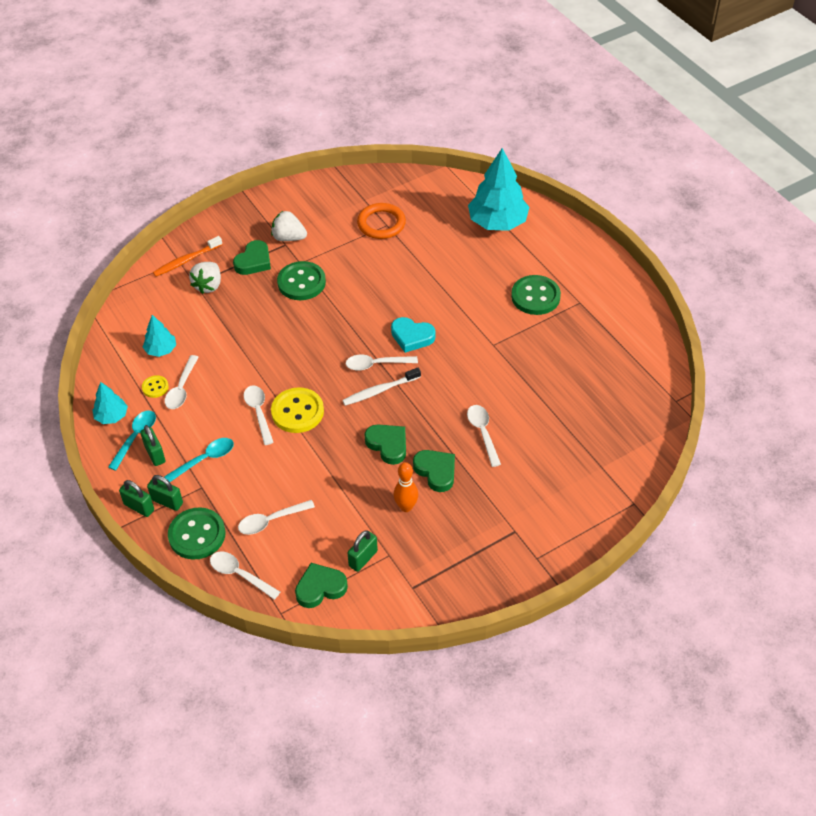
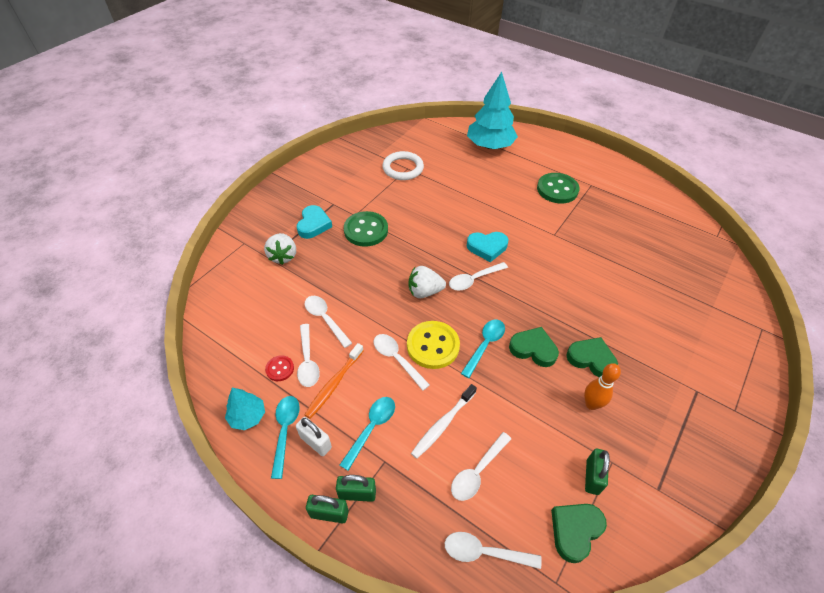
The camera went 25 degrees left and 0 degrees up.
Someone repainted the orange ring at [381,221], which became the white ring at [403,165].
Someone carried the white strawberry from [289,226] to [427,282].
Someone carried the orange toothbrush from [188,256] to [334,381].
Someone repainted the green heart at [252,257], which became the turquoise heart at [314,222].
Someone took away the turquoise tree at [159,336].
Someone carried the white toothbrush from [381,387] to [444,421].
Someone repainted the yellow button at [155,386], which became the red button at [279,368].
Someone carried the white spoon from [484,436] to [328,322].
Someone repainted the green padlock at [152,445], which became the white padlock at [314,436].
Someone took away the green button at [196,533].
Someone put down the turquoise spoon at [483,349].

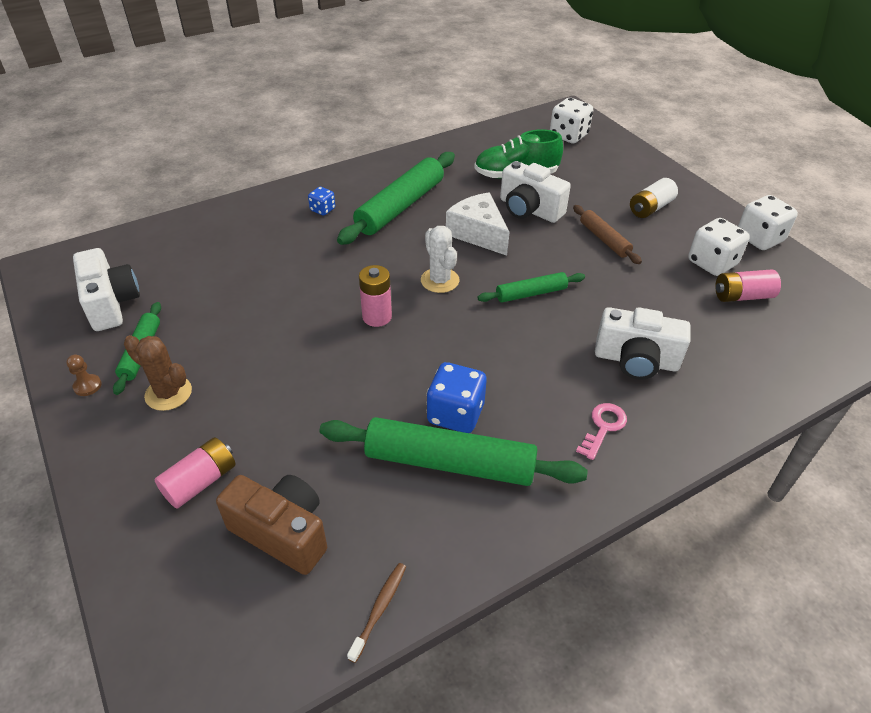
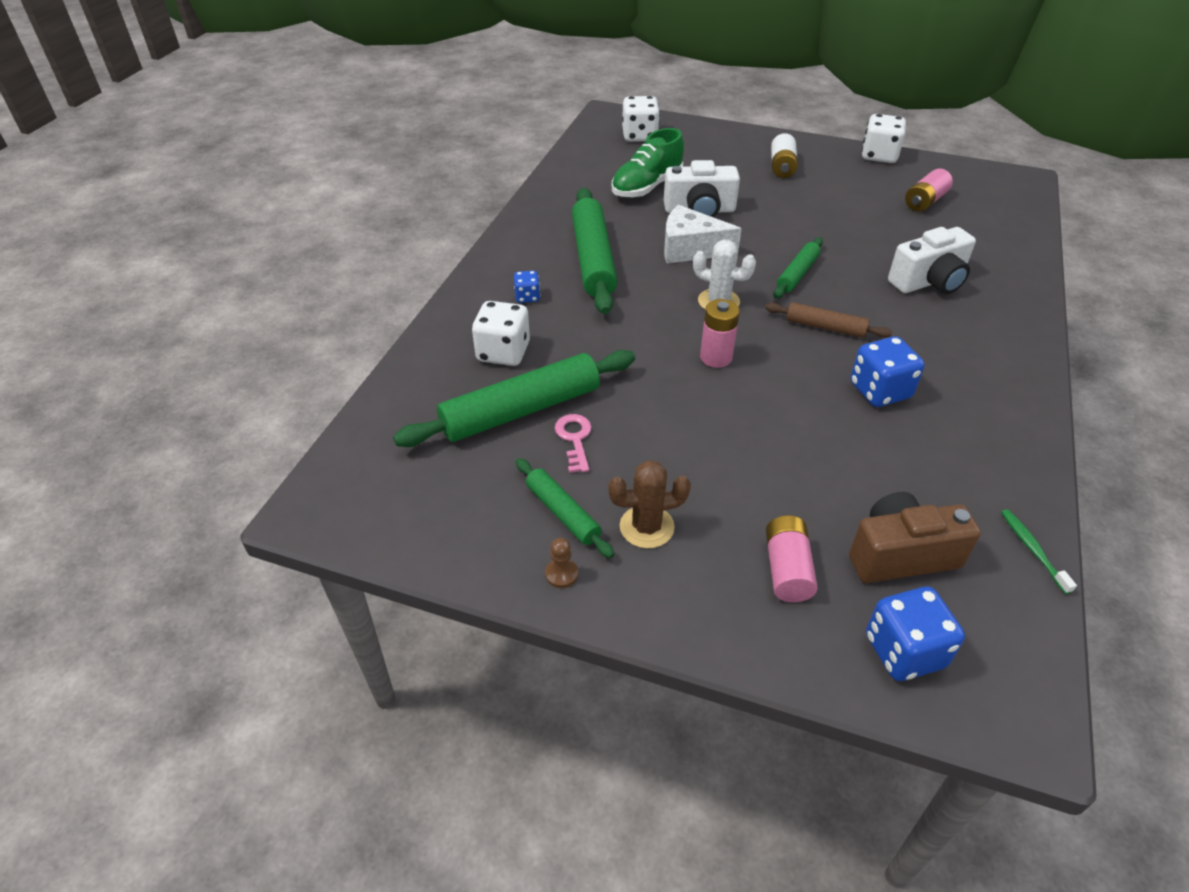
The camera went 40 degrees left and 0 degrees up.
Someone carried the brown rolling pin from [607,234] to [828,320].
Someone carried the white dice from [719,247] to [501,333].
Someone took away the white camera at [106,289].
Someone carried the pink key from [601,431] to [573,443].
Someone carried the green rolling pin from [454,451] to [514,398].
Someone repainted the brown toothbrush at [376,613], which became the green toothbrush at [1039,551].
Someone put down the blue dice at [915,634].

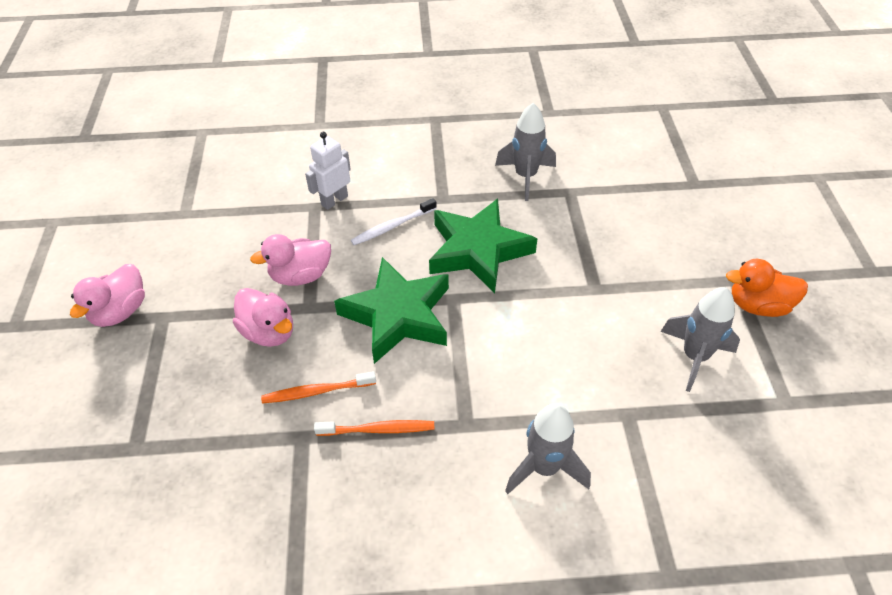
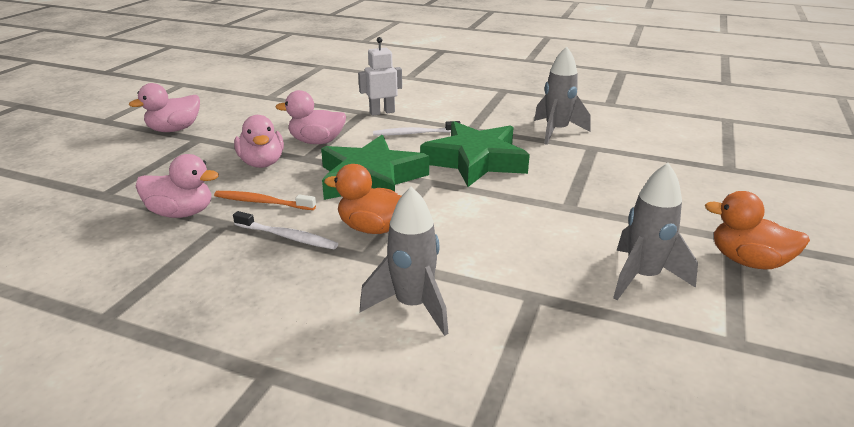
The camera went 25 degrees right and 20 degrees down.
Someone repainted the orange toothbrush at [374,428], which became the white toothbrush at [285,230].
Someone put down the pink duck at [177,186].
Someone put down the orange duck at [362,199].

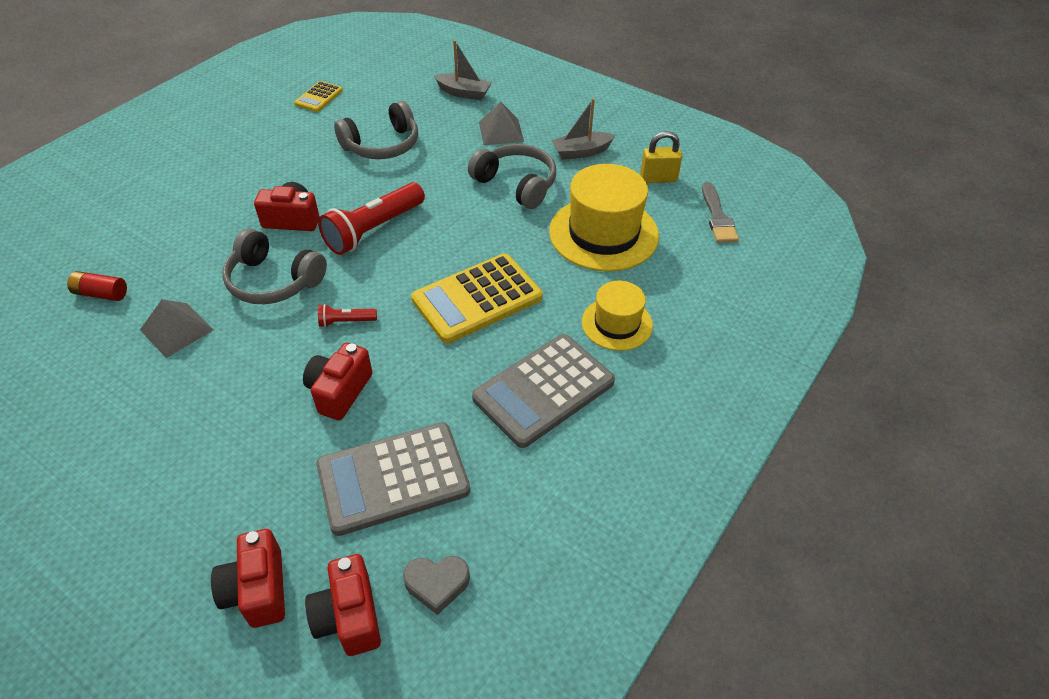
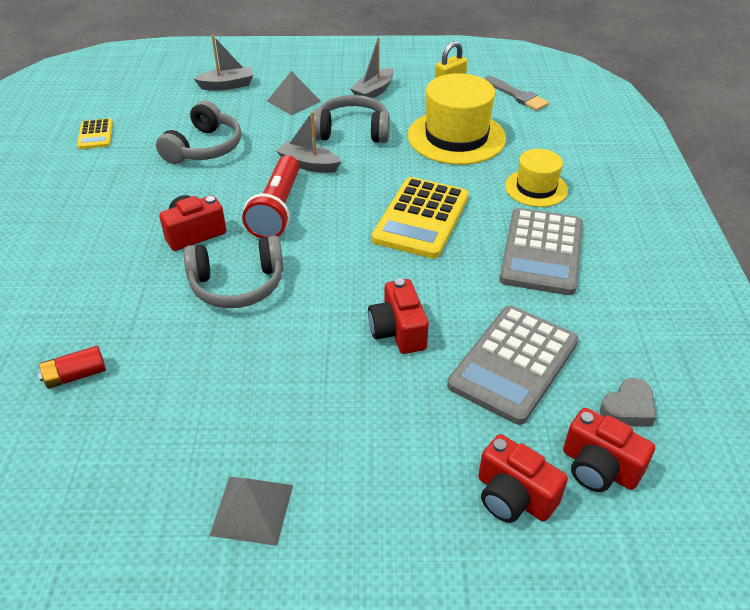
The camera went 35 degrees left and 5 degrees down.
Someone carried the grey pyramid from [176,328] to [251,511].
Someone took away the red flashlight at [347,315].
Someone put down the grey boat at [309,142].

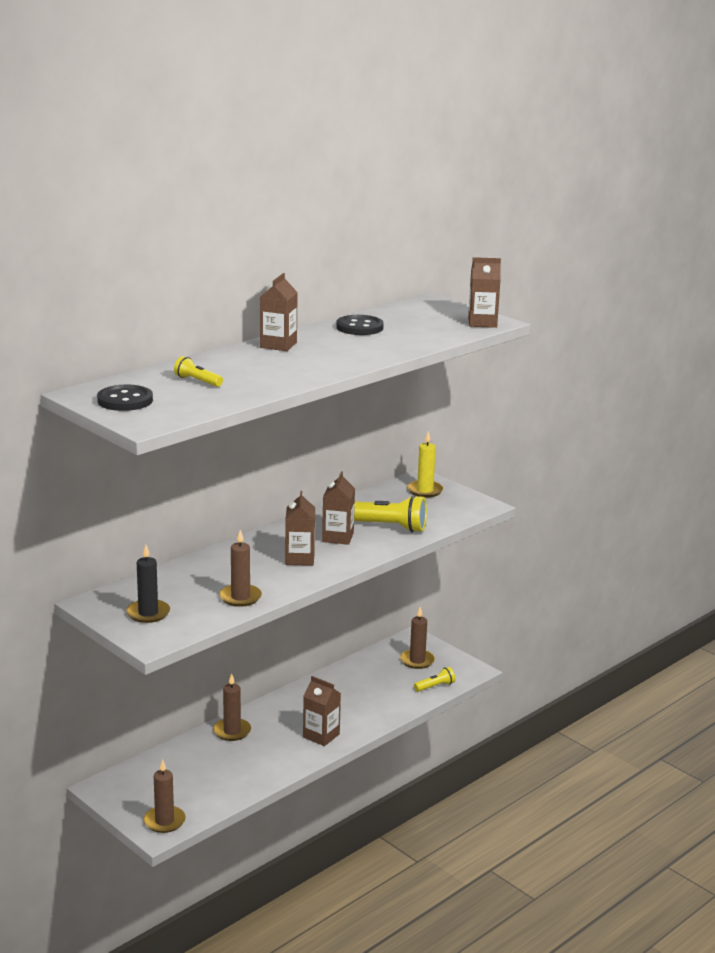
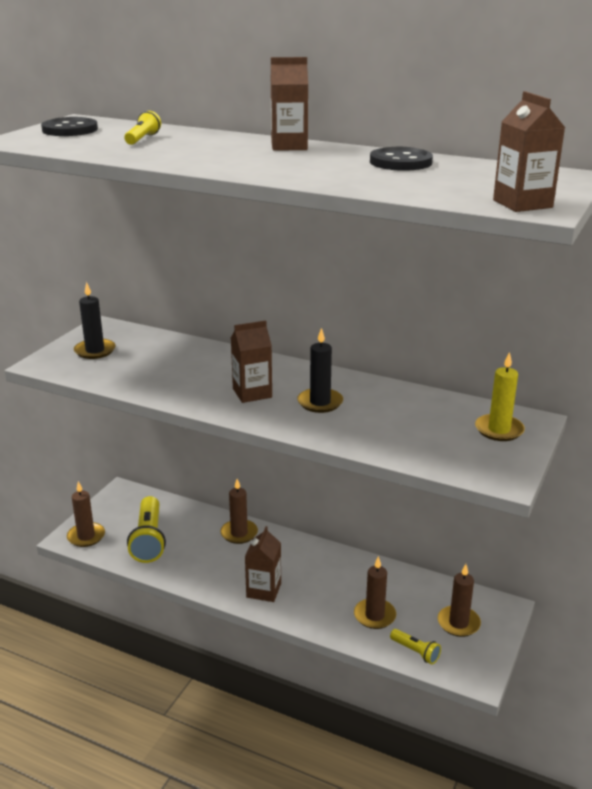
The camera went 70 degrees right and 5 degrees up.
Someone swapped the brown carton at [338,508] for the black candle at [320,370].
Someone carried the yellow flashlight from [390,514] to [146,529].
Someone carried the brown candle from [240,568] to [375,592].

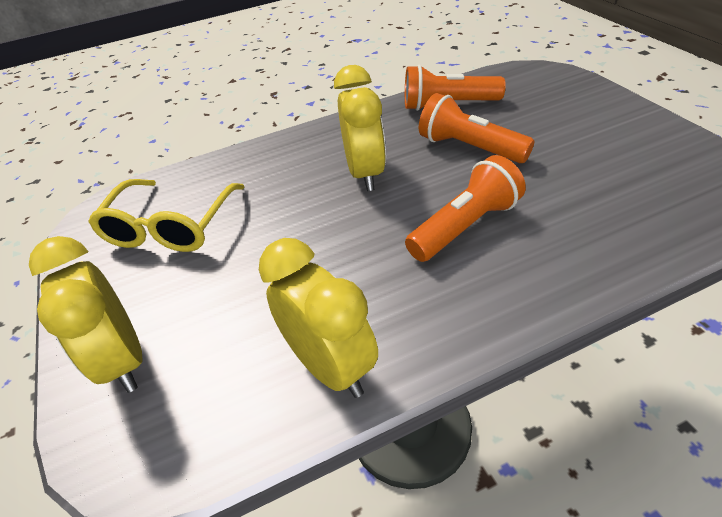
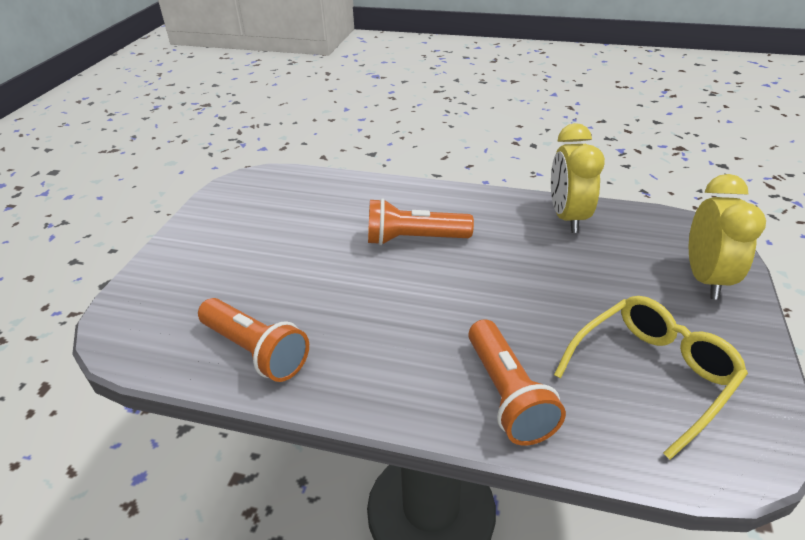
The camera went 145 degrees left and 5 degrees down.
Someone took away the yellow clock at [360,128].
Someone carried the orange flashlight from [476,128] to [517,382].

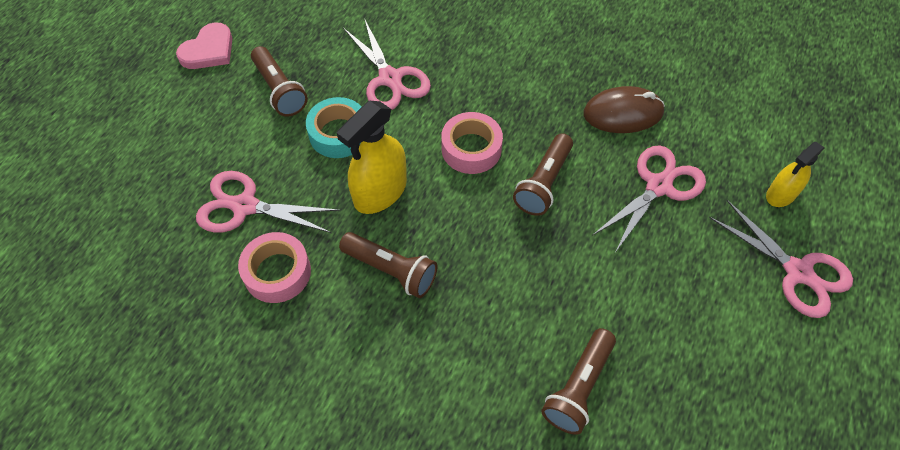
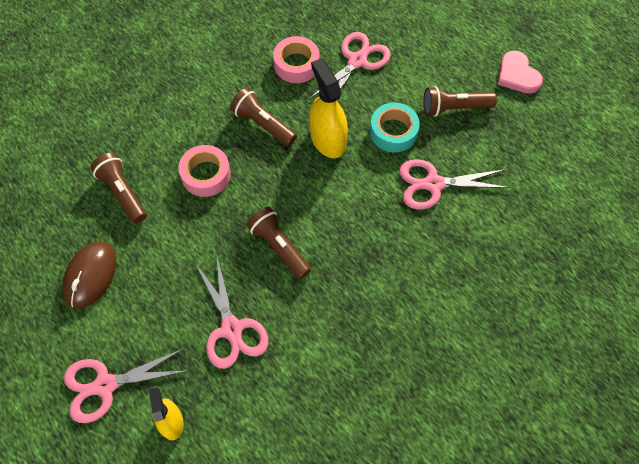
The camera went 115 degrees right and 5 degrees up.
Someone carried the brown mouse from [624,109] to [89,275].
Someone carried the pink tape from [472,143] to [204,171].
Someone rotated the brown flashlight at [388,265] by 75 degrees clockwise.

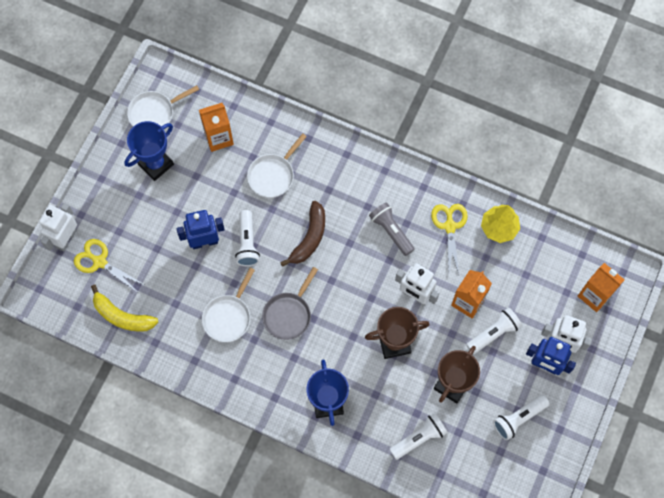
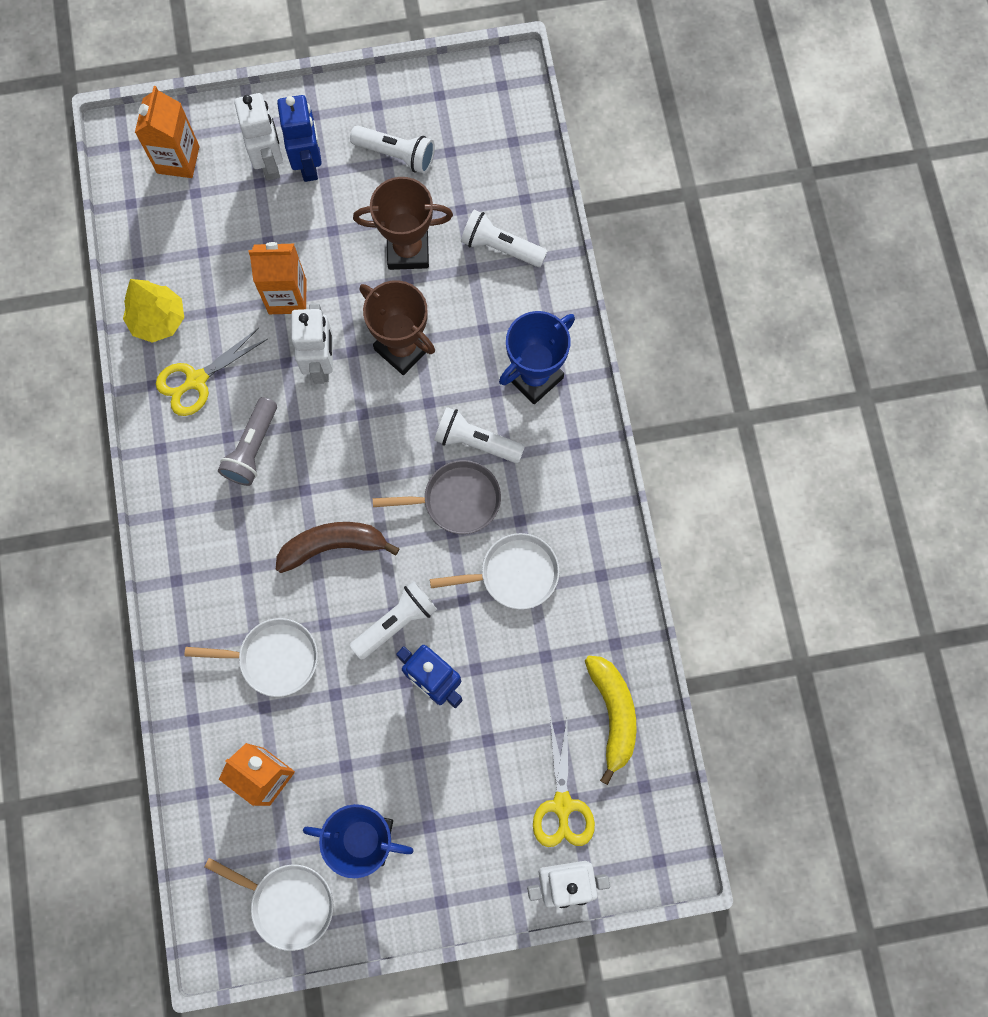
The camera went 125 degrees left and 5 degrees up.
Someone carried the white flashlight from [494,330] to [479,435].

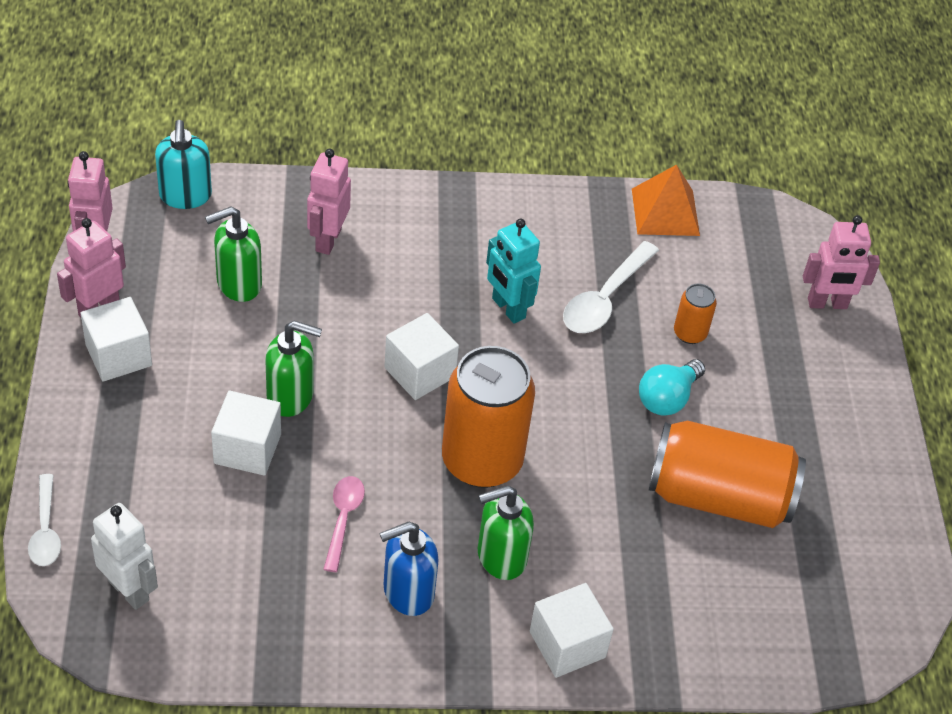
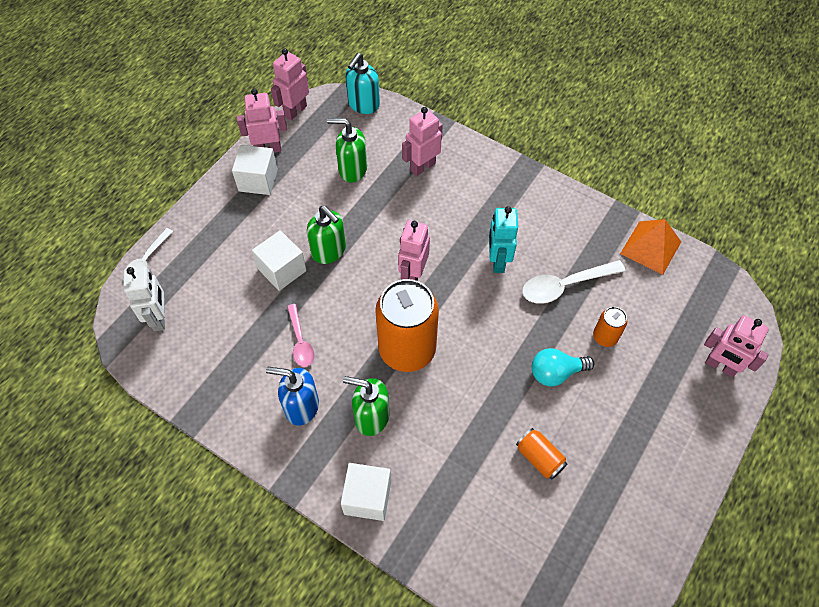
The camera went 40 degrees right and 10 degrees up.
Someone swapped the white cube at [421,356] for the pink robot at [414,250].
Someone scaled the orange can at [727,474] by 0.45.
Someone rotated the pink spoon at [344,524] by 120 degrees clockwise.

